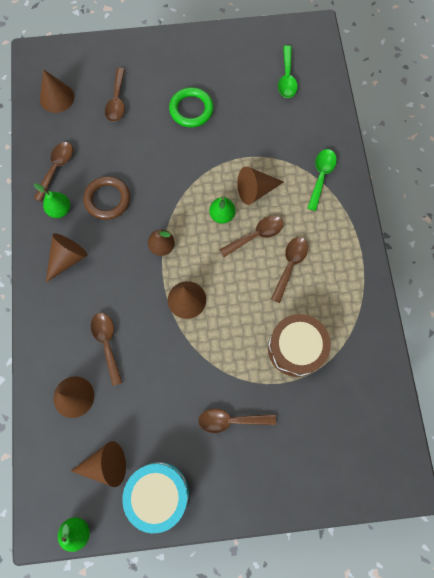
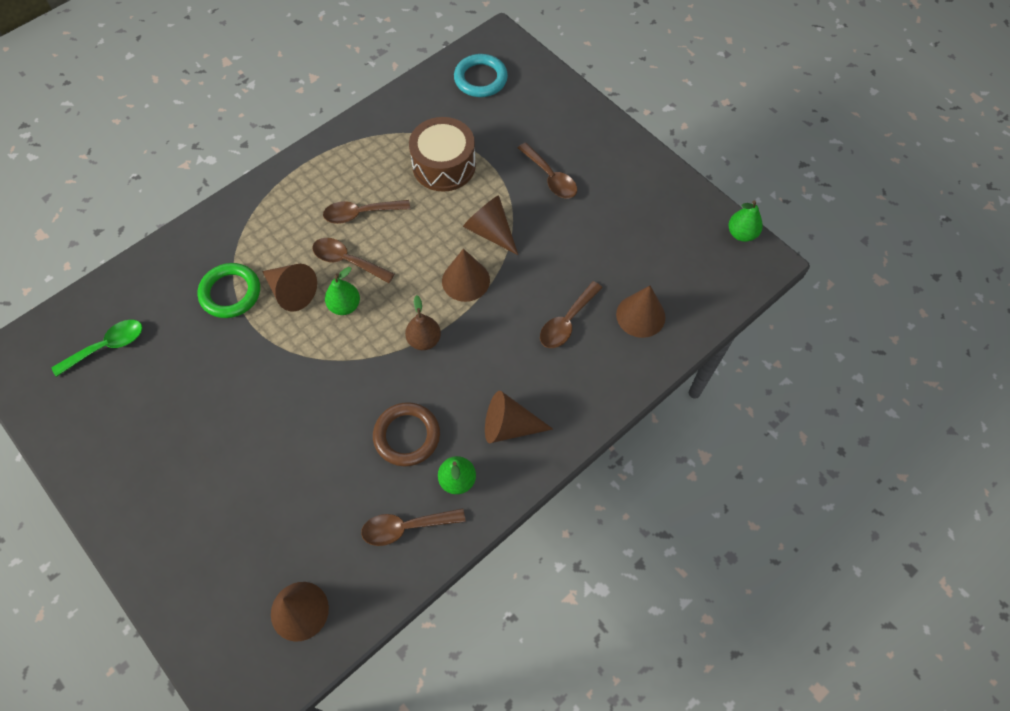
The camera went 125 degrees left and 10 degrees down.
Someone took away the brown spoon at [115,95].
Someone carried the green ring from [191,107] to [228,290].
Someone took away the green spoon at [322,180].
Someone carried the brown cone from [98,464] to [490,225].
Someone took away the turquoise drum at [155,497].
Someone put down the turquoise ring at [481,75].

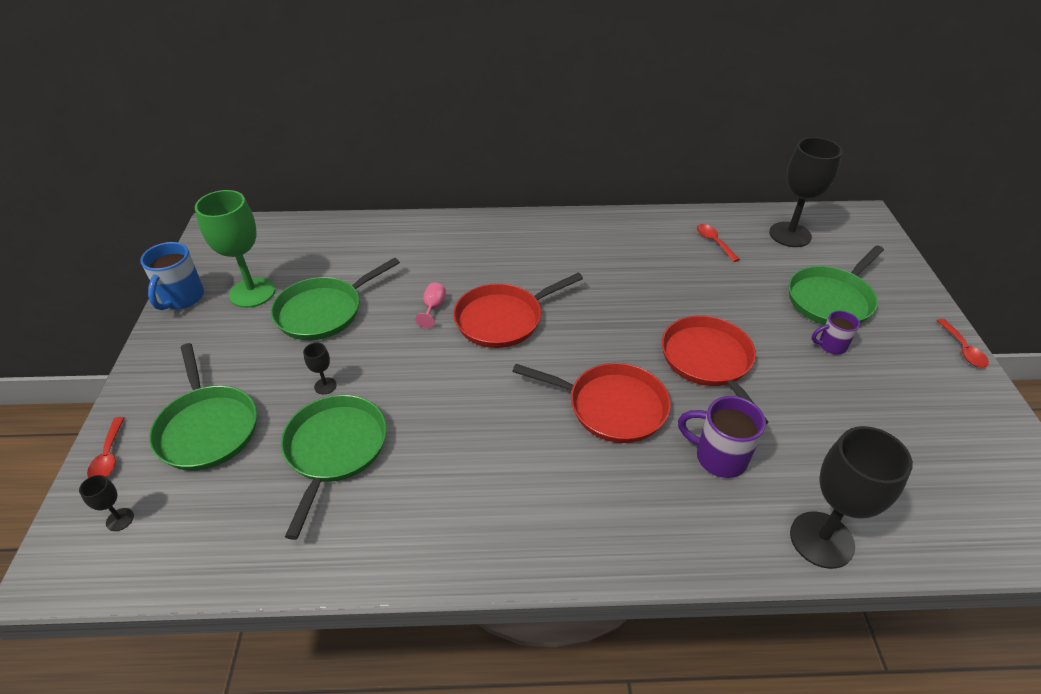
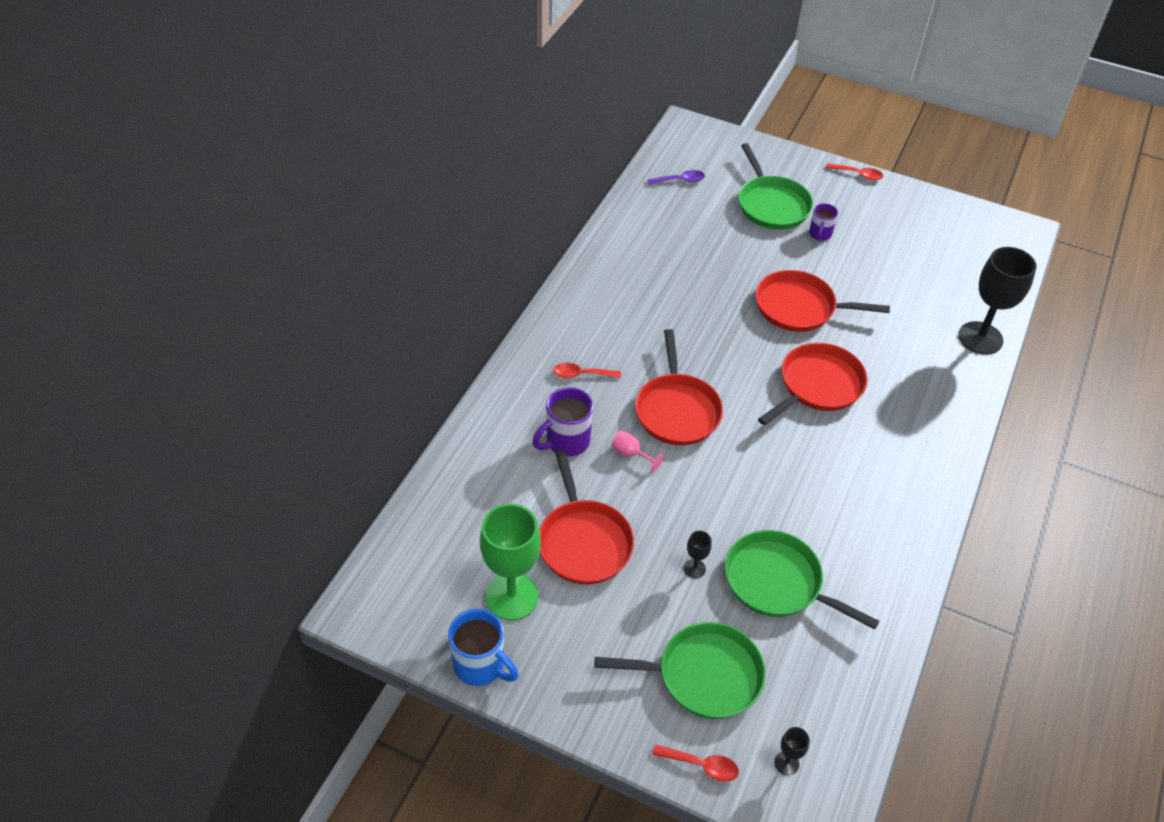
The camera went 65 degrees left and 5 degrees up.
Someone swapped the black goblet at [805,192] for the purple spoon at [676,177].
Someone carried the red spoon from [718,243] to [587,370].
Someone repainted the green pan at [335,299], which became the red pan at [586,517].
Someone carried the purple mug from [722,437] to [563,421].

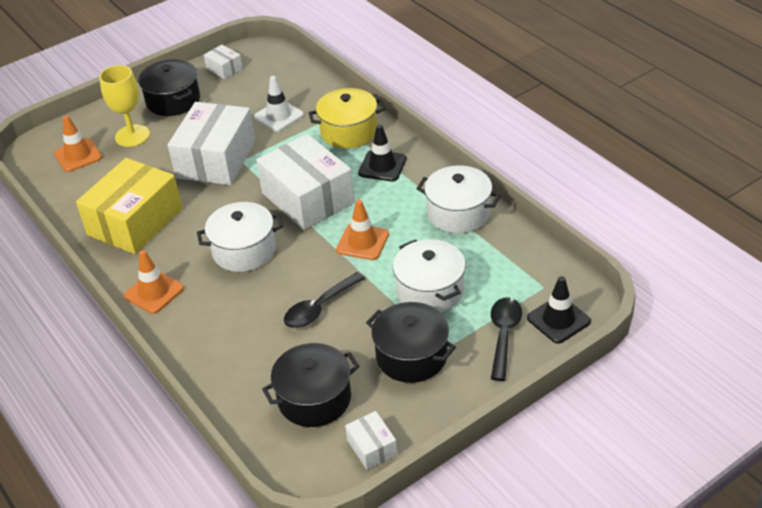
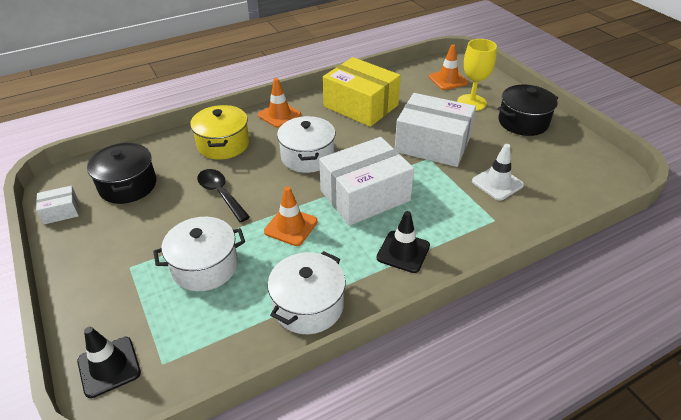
The camera went 95 degrees right and 0 degrees up.
Someone took away the white box at [223,62].
Someone carried the yellow pot from [346,118] to [219,132].
Someone took away the black spoon at [506,339].
Someone took away the black pot at [411,342].

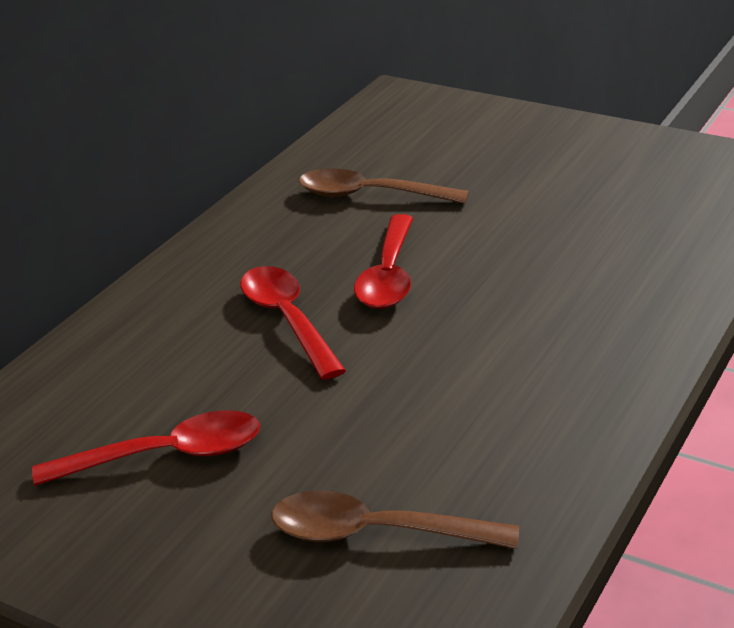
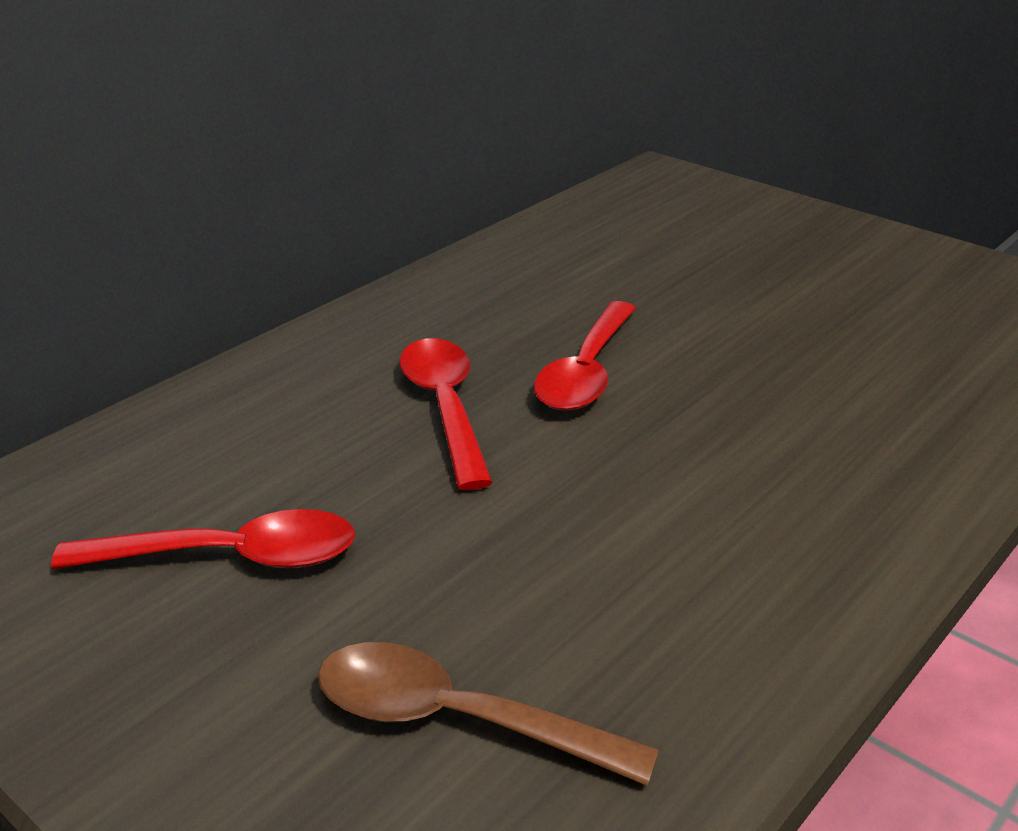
The camera went 10 degrees right and 0 degrees up.
Someone took away the brown spoon at [384,186].

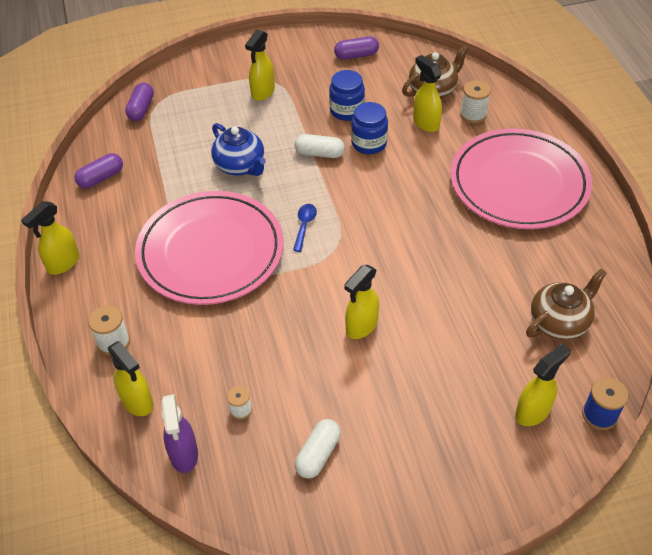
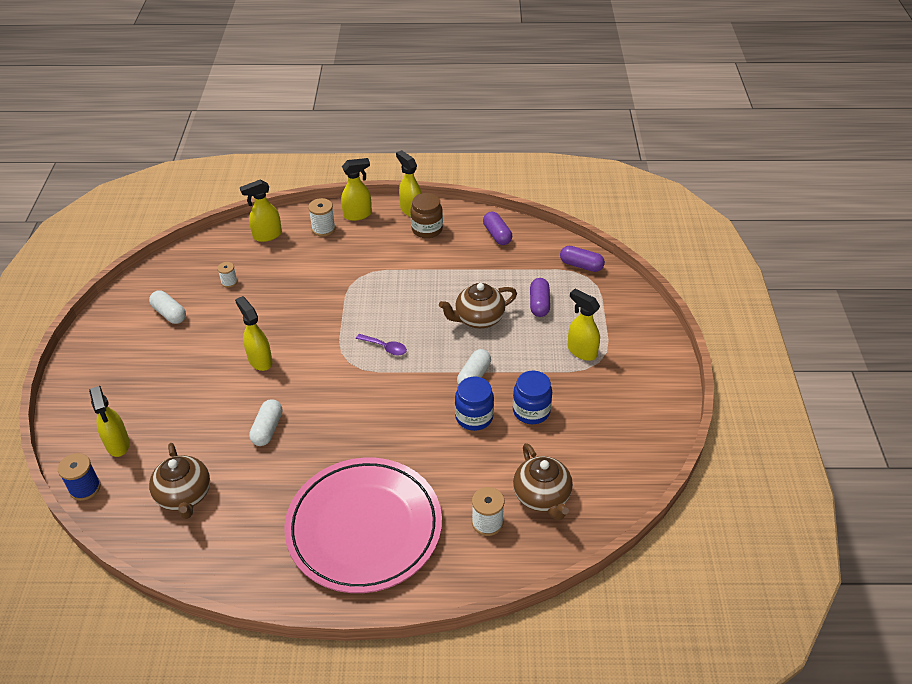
The camera went 105 degrees right and 5 degrees down.
Someone carried the purple capsule from [356,48] to [540,297].
Someone carried the yellow spray bottle from [427,93] to [356,189].
Someone repainted the blue teapot at [238,149], which became the brown teapot at [478,306].
Someone took away the pink plate at [209,248].
Someone repainted the blue spoon at [305,228], which became the purple spoon at [381,345].
Someone took away the purple spray bottle at [179,433].
Someone put down the brown jar at [426,215].
Someone put down the white capsule at [265,422].

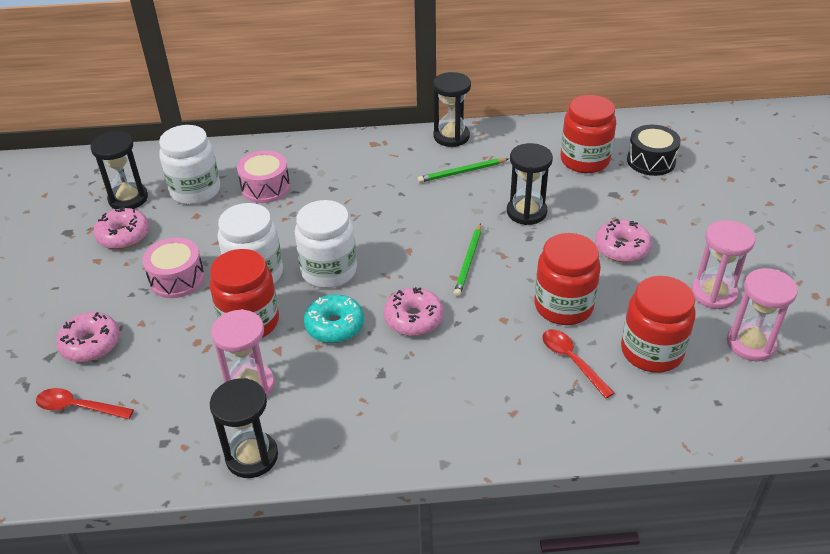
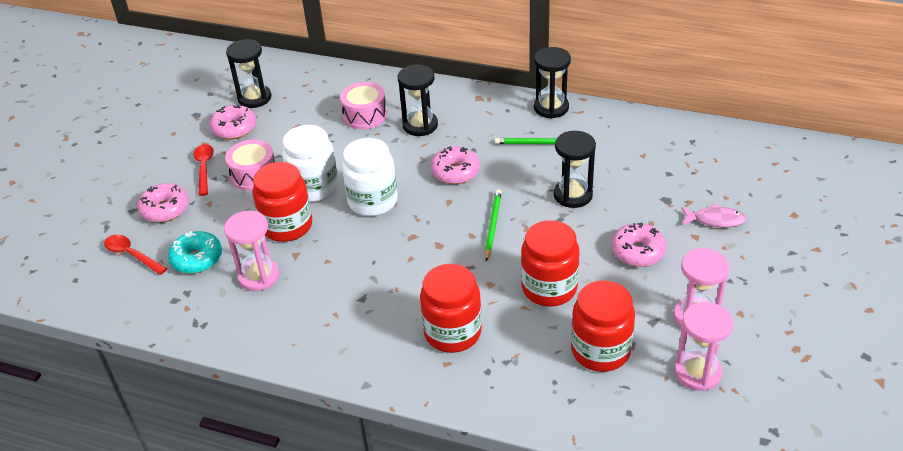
The camera went 25 degrees right and 0 degrees up.
Someone carried the red jar from [588,134] to [451,308].
Someone took away the white jar at [189,165].
Someone took away the black drum at [654,150].
Someone rotated the green pencil at [467,260] by 150 degrees clockwise.
Someone carried the pink donut from [413,311] to [455,165].
Someone carried the turquoise donut from [334,318] to [195,252].
Someone carried the red spoon from [578,364] to [203,170].
Someone carried the black hourglass from [244,428] to [418,100].
Someone put down the pink fish at [714,215].

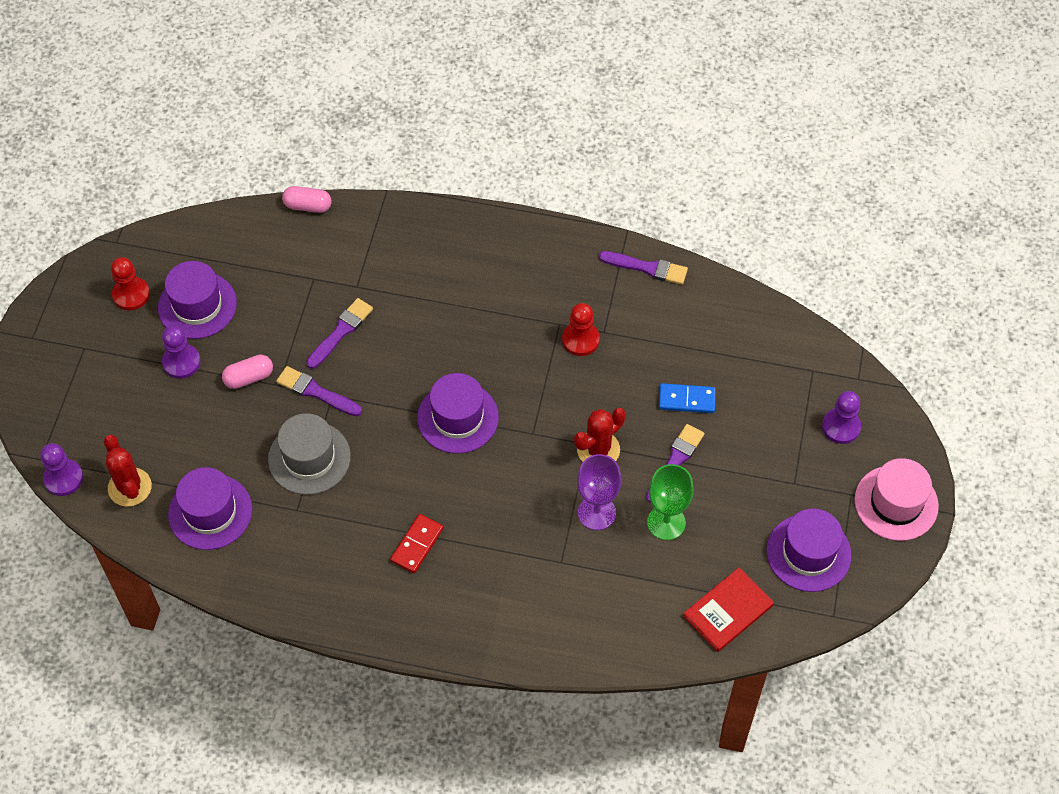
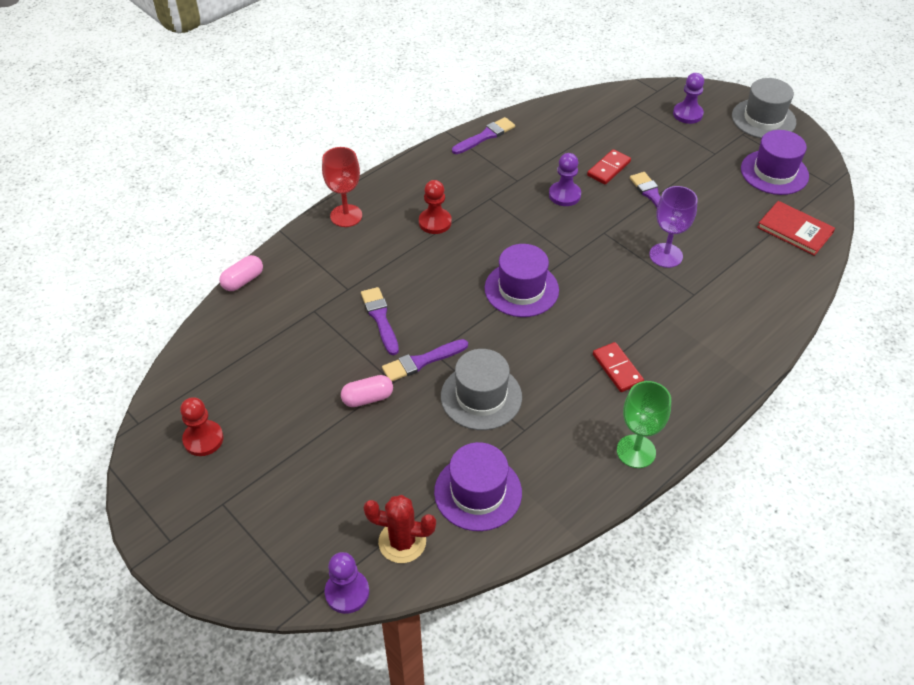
The camera went 55 degrees left and 10 degrees down.
Someone took away the purple hat at [197,300].
Someone carried the red pawn from [581,329] to [435,207].
Someone carried the purple pawn from [181,352] to [565,179].
Someone rotated the pink capsule at [247,372] by 60 degrees clockwise.
Someone repainted the blue domino at [687,398], which became the red domino at [609,167].
Someone took away the red cactus at [600,435].
Someone repainted the pink hat at [896,499], which became the grey hat at [764,108].
Someone carried the green goblet from [670,502] to [644,424].
Someone rotated the red book at [728,609] by 45 degrees counterclockwise.
Someone put down the red goblet at [342,187].

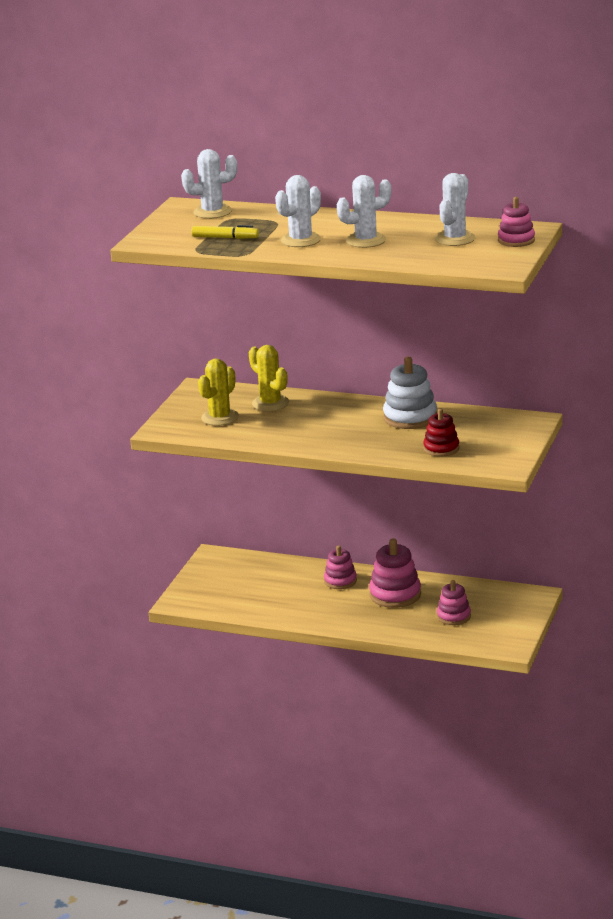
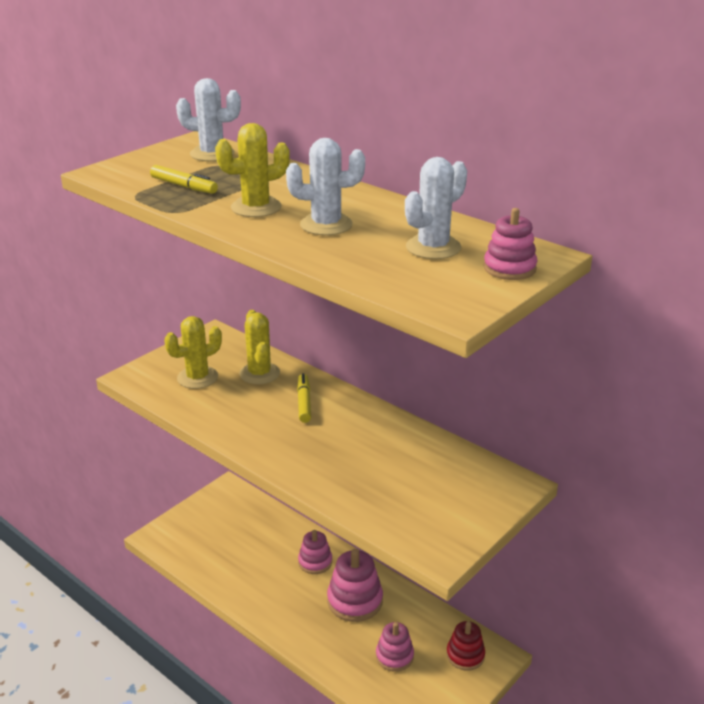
The camera went 20 degrees right and 5 degrees up.
Someone repainted the white cactus at [298,211], which became the yellow cactus at [252,170].
Someone took away the white stacking toy at [410,393].
Someone carried the red stacking toy from [441,432] to [465,646].
Someone put down the yellow marker at [304,398].

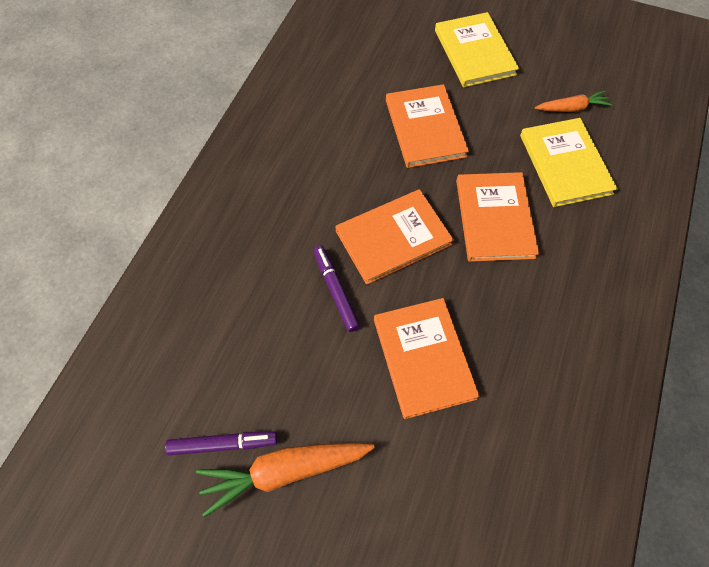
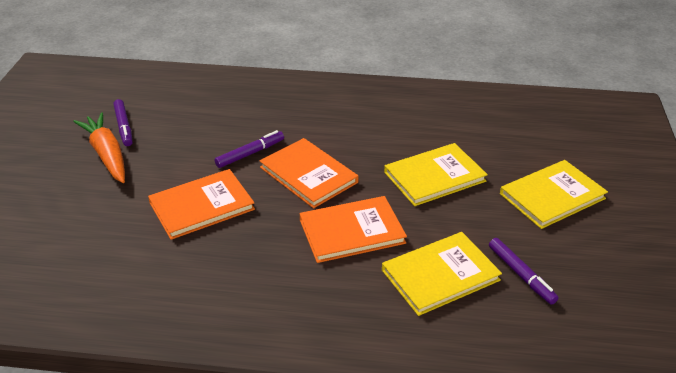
The camera went 75 degrees right and 25 degrees down.
Someone repainted the orange book at [427,126], which became the yellow book at [436,174].
Someone swapped the orange carrot at [573,101] for the purple marker at [524,271].

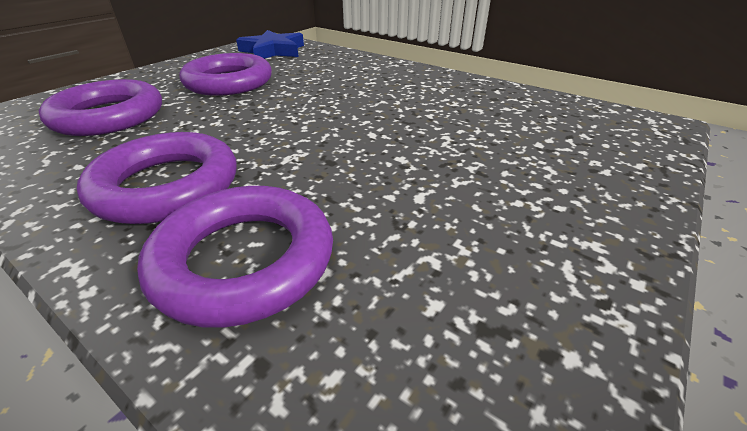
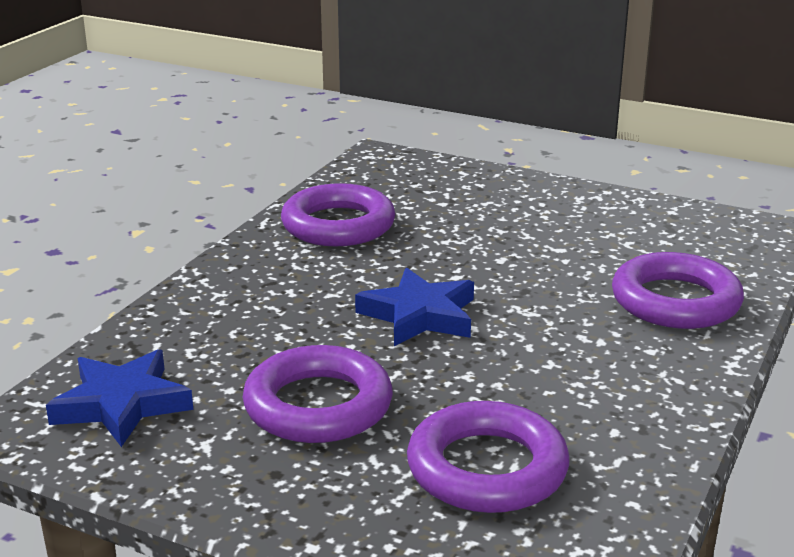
The camera went 100 degrees left and 10 degrees down.
Someone carried the purple ring from [157,178] to [338,214].
Someone put down the blue star at [414,307].

